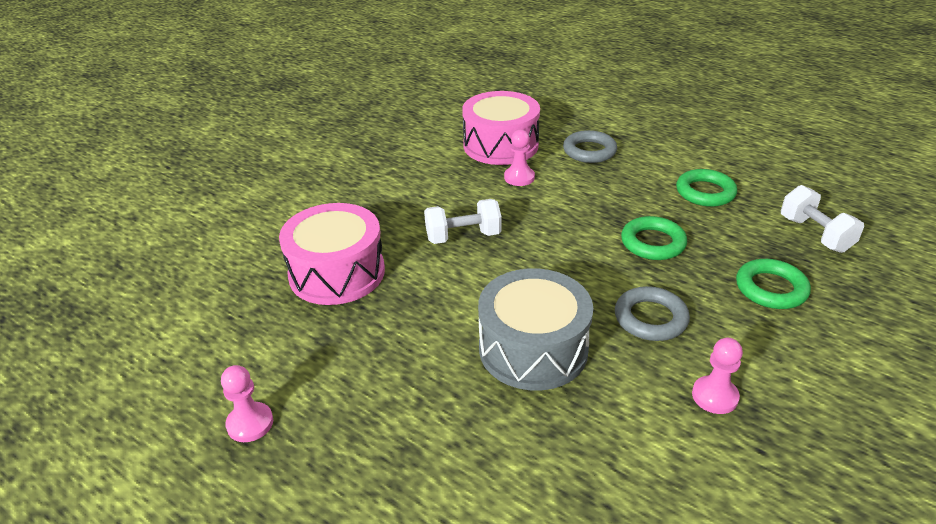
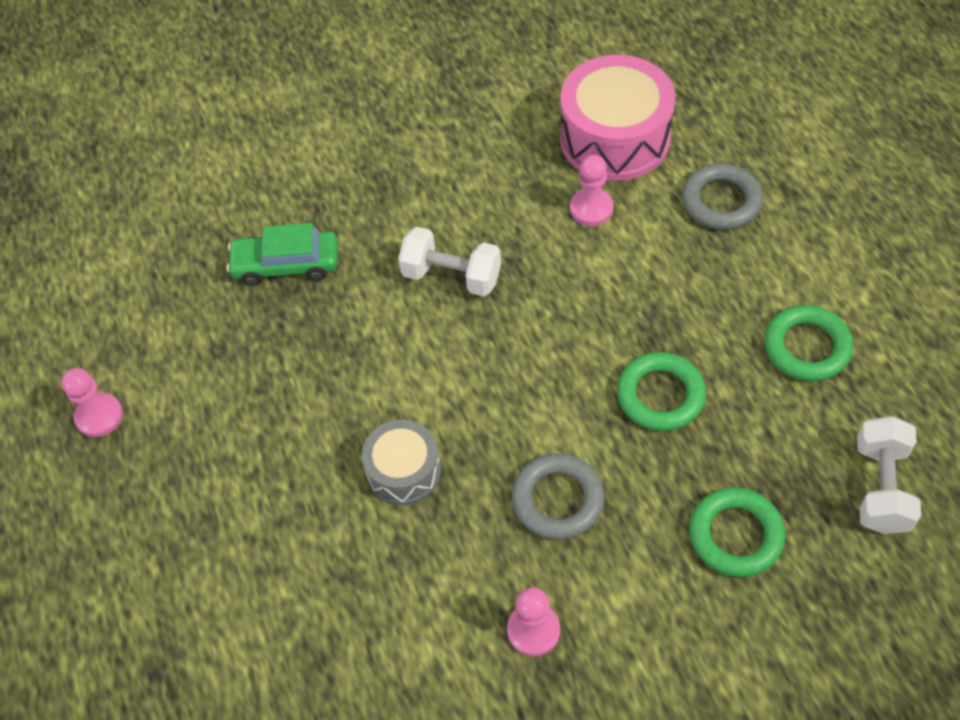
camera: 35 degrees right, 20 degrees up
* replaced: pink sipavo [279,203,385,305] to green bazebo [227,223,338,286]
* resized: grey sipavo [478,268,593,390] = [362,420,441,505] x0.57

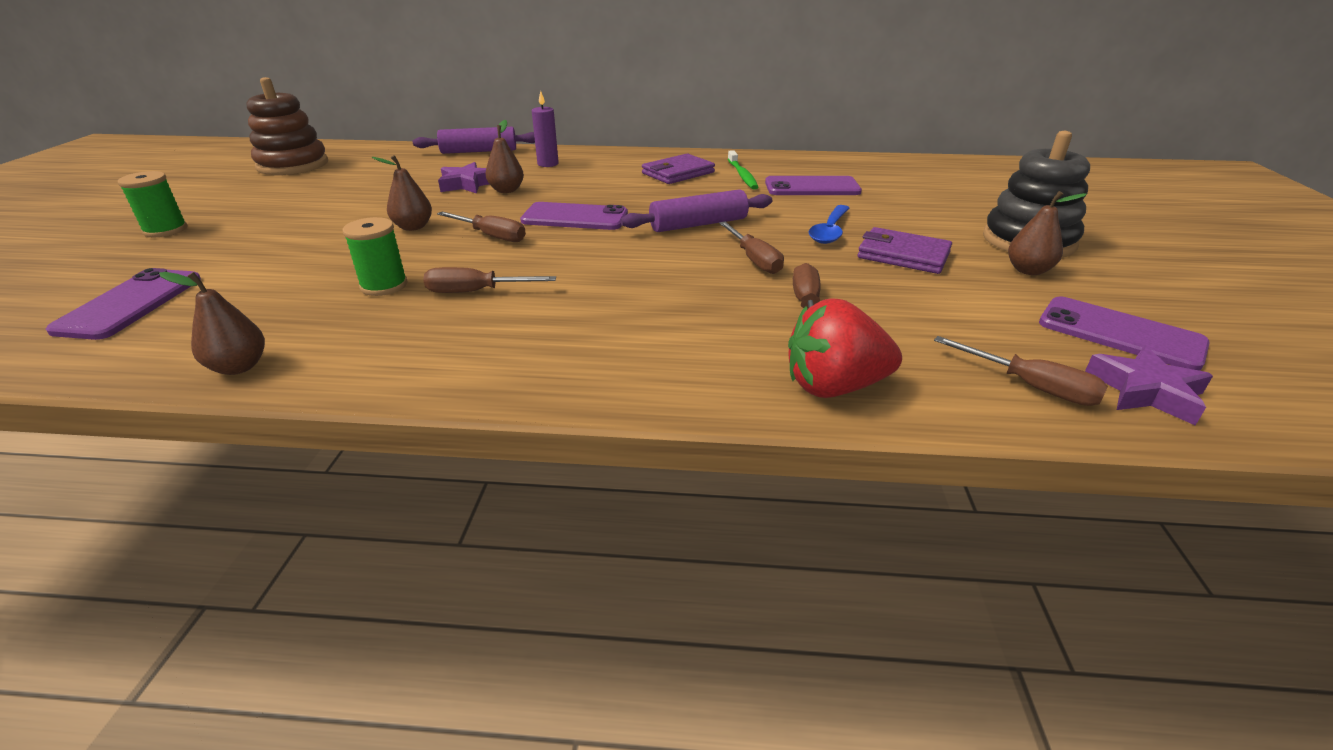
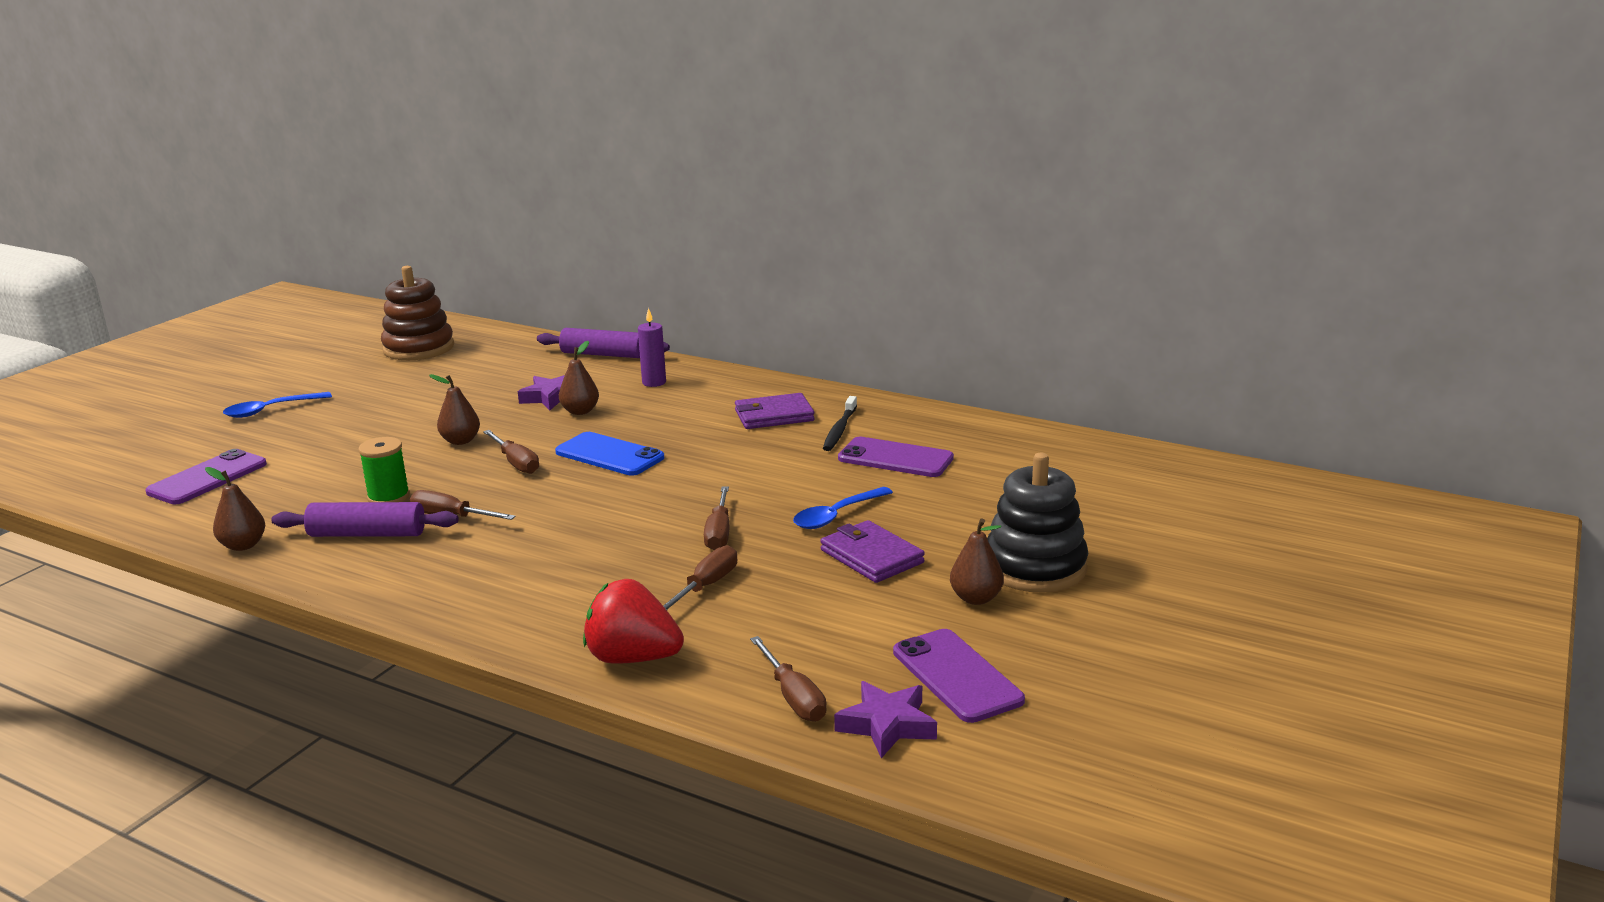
camera: 25 degrees right, 10 degrees down
* moved: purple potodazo [621,189,772,232] to [271,502,459,537]
* replaced: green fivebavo [118,171,188,237] to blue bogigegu [223,392,332,418]
* recoloured: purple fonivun [520,202,628,230] to blue fonivun [555,432,664,476]
* recoloured: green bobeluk [728,150,758,190] to black bobeluk [823,396,857,451]

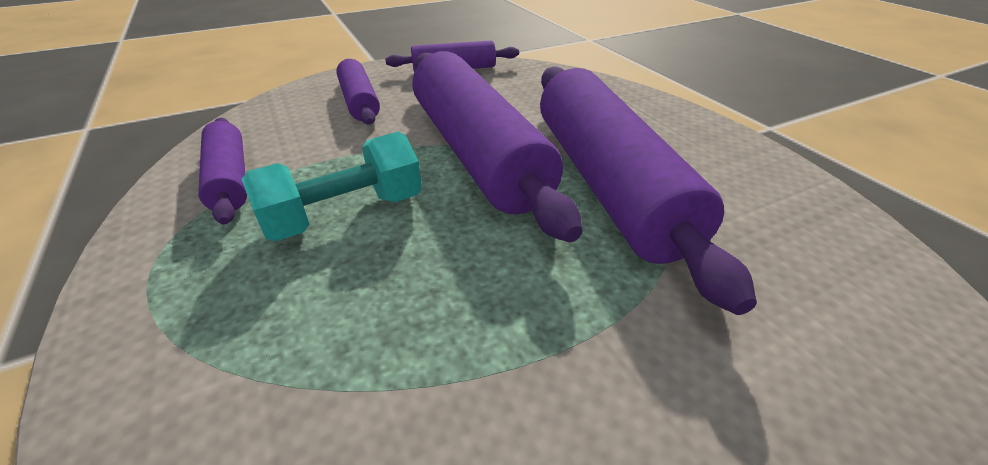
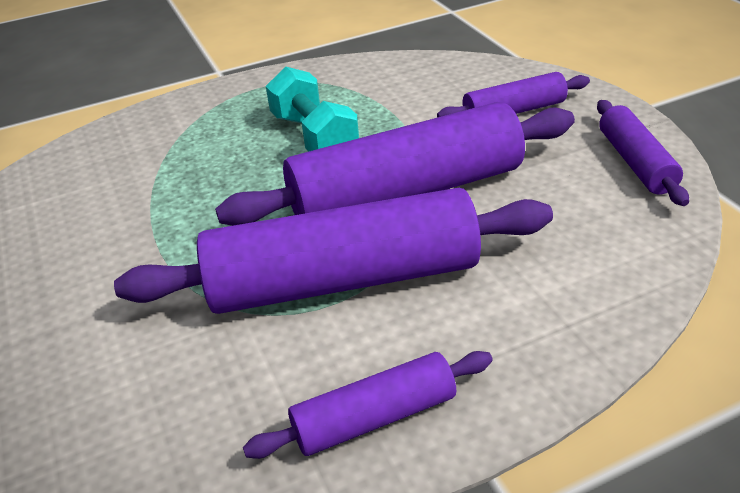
camera: 95 degrees right, 0 degrees up
* moved: purple potodazo [198,118,247,225] to [243,351,493,459]

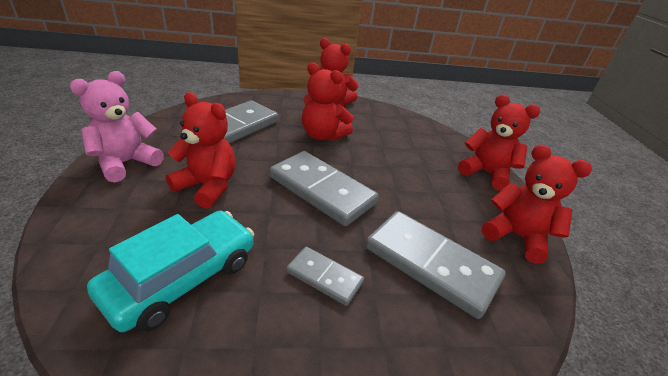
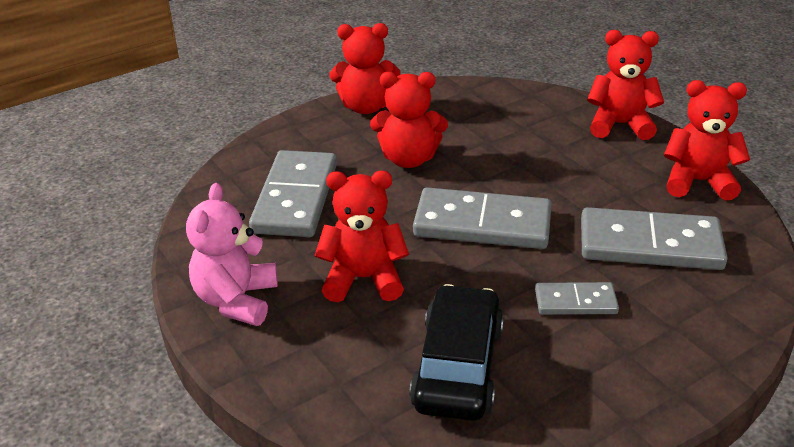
camera: 25 degrees left, 0 degrees up
* recoloured: turquoise bazebo [87,211,254,332] to black bazebo [409,284,504,421]

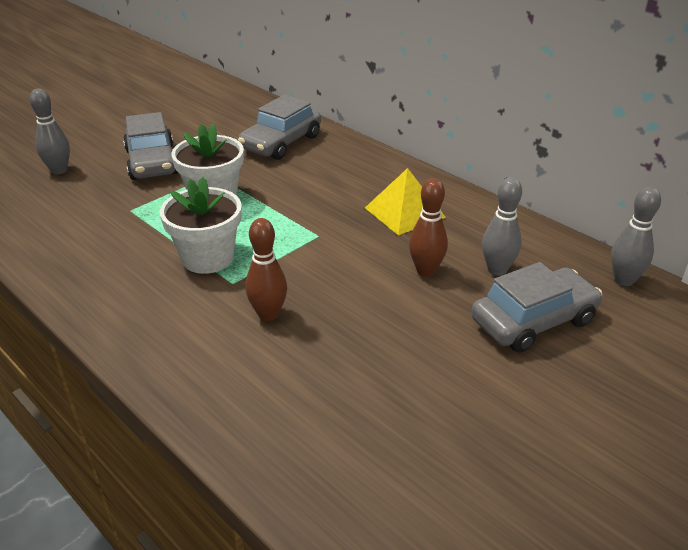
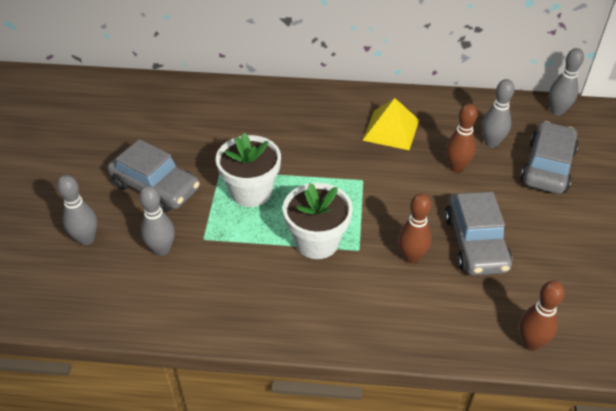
camera: 40 degrees left, 10 degrees up
* added: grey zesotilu [139,185,175,256]
* added: brown zesotilu [519,281,565,351]
* moved: grey bazebo [238,95,321,160] to [445,192,512,275]

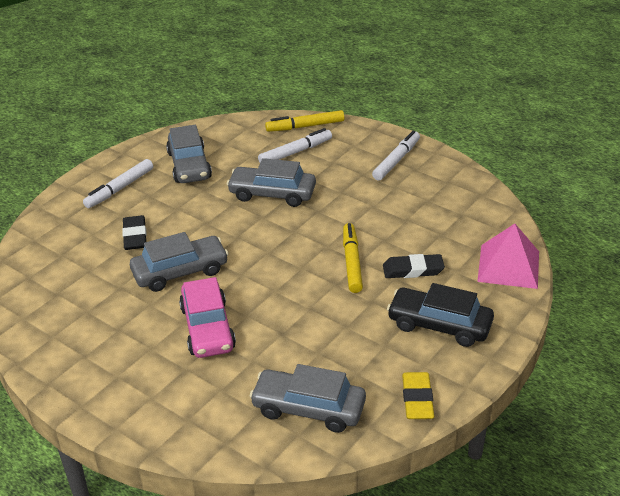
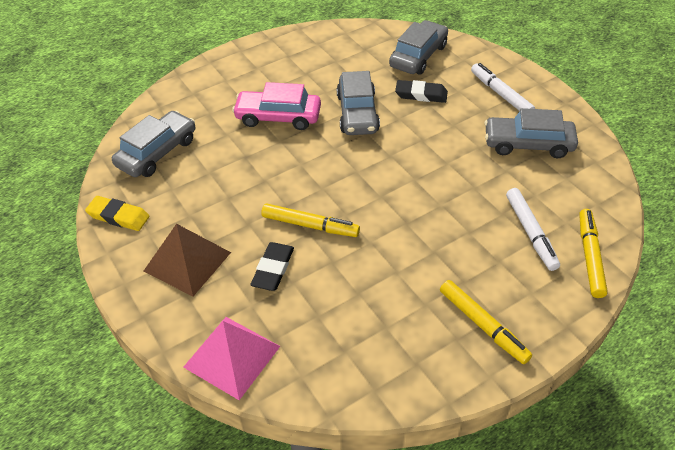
camera: 110 degrees right, 10 degrees up
* moved: grey bazebo [227,158,316,207] to [389,20,448,75]
* replaced: black bazebo [387,283,494,347] to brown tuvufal [144,224,231,296]
* recoloured: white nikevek [372,131,420,181] to yellow nikevek [440,280,532,364]

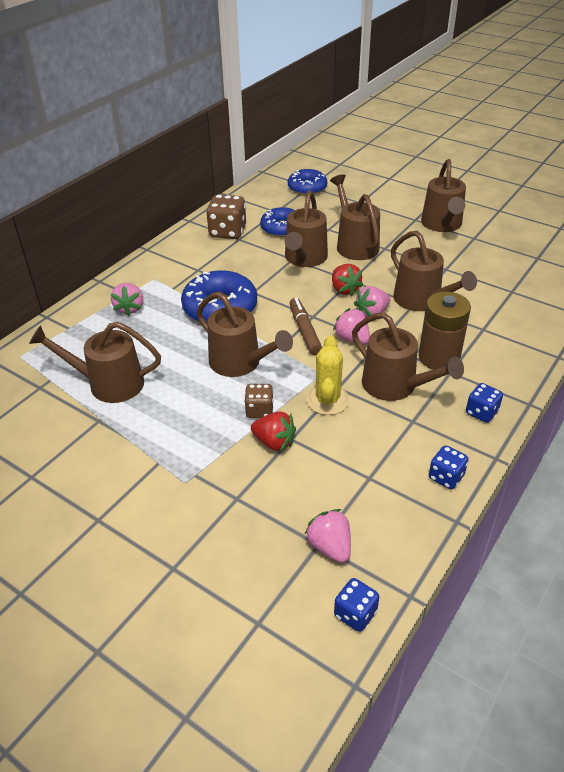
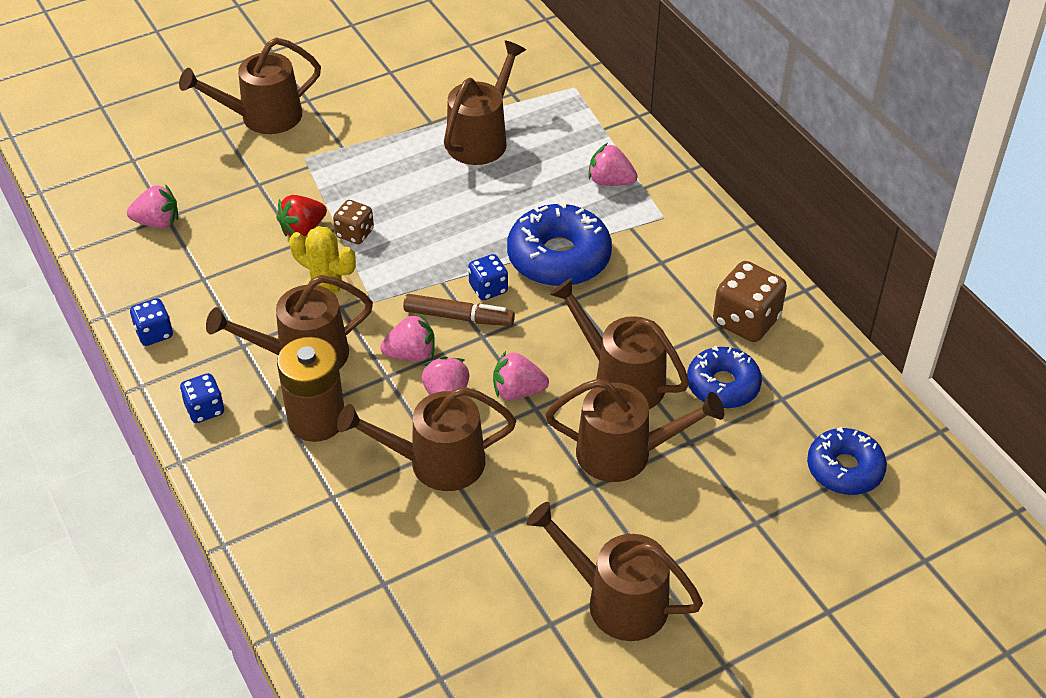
camera: 115 degrees right, 5 degrees up
* moved: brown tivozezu [196,292,293,377] to [179,38,321,134]
* moved: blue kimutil [334,578,379,632] to [468,254,508,300]
* recoloured: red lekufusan [332,264,363,296] to pink lekufusan [493,351,549,400]

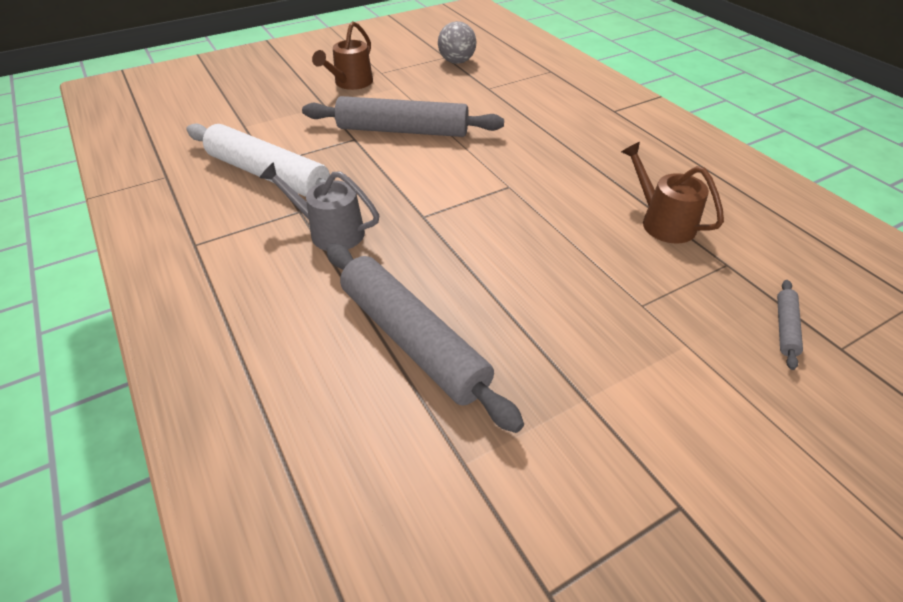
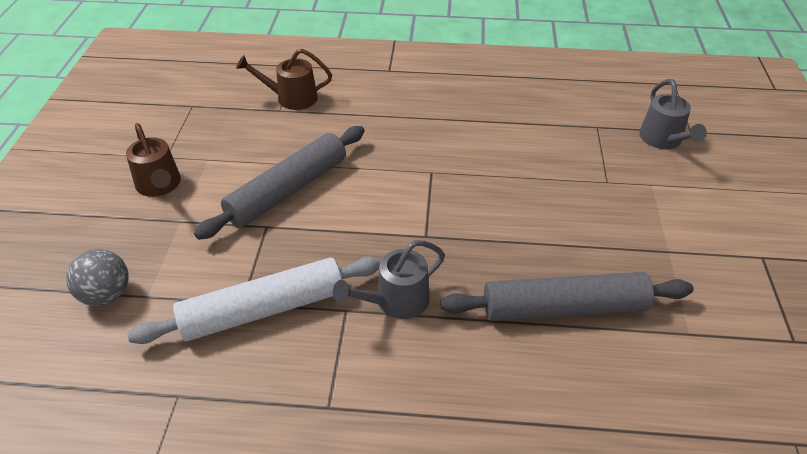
camera: 55 degrees left, 0 degrees up
* moved: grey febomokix [438,21,476,64] to [66,249,128,306]
* moved: brown tivozezu [621,142,724,244] to [236,49,332,110]
* replaced: grey potodazo [777,280,803,370] to grey tivozezu [639,79,707,149]

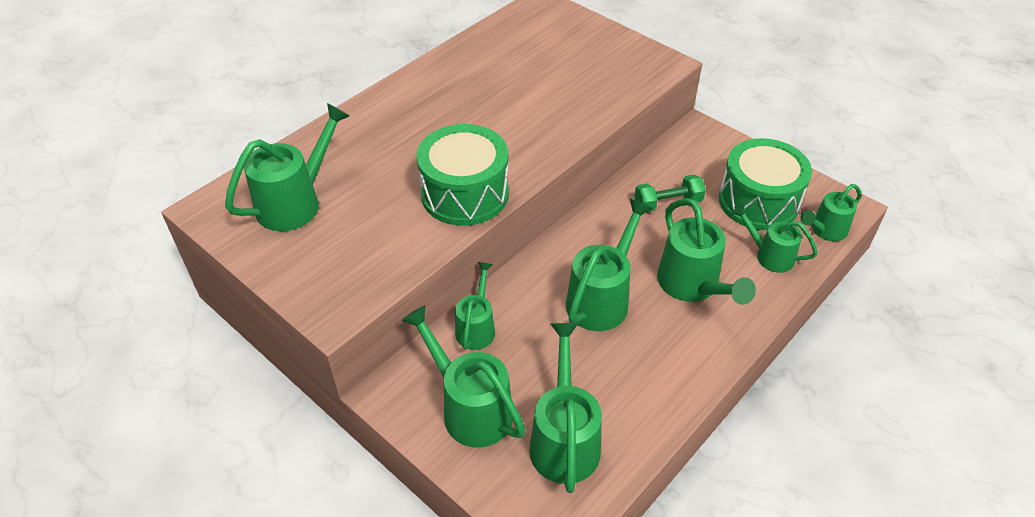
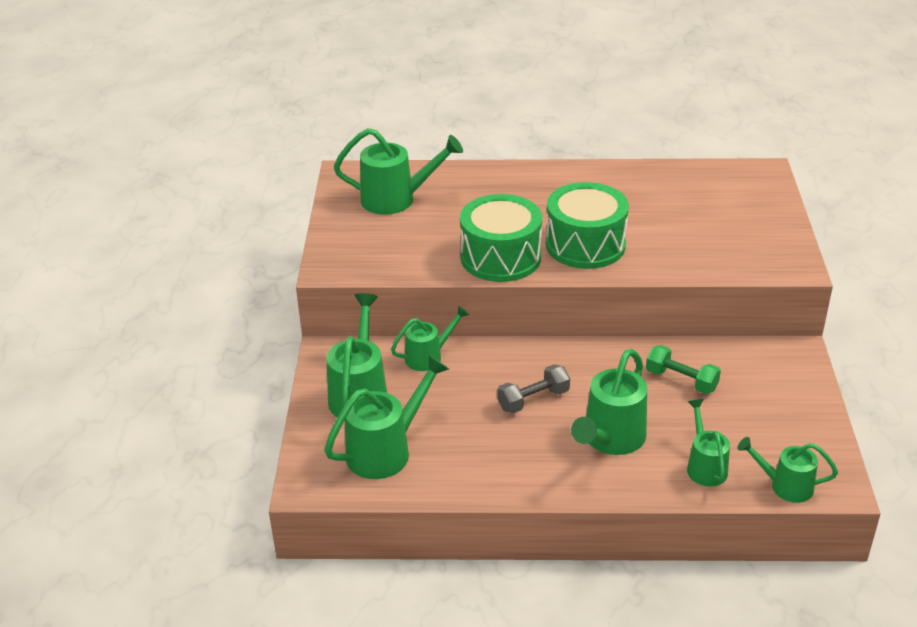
camera: 50 degrees right, 10 degrees down
* moved: green sipavo [719,138,812,230] to [546,182,629,269]
* replaced: green tivozezu [566,199,653,331] to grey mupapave [498,364,570,413]

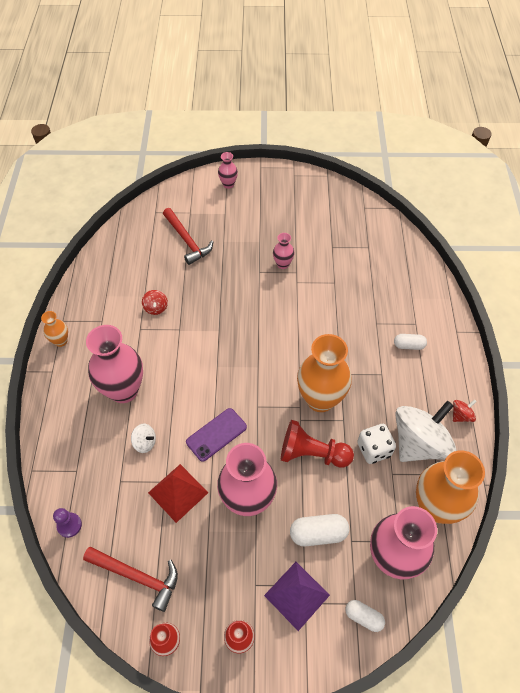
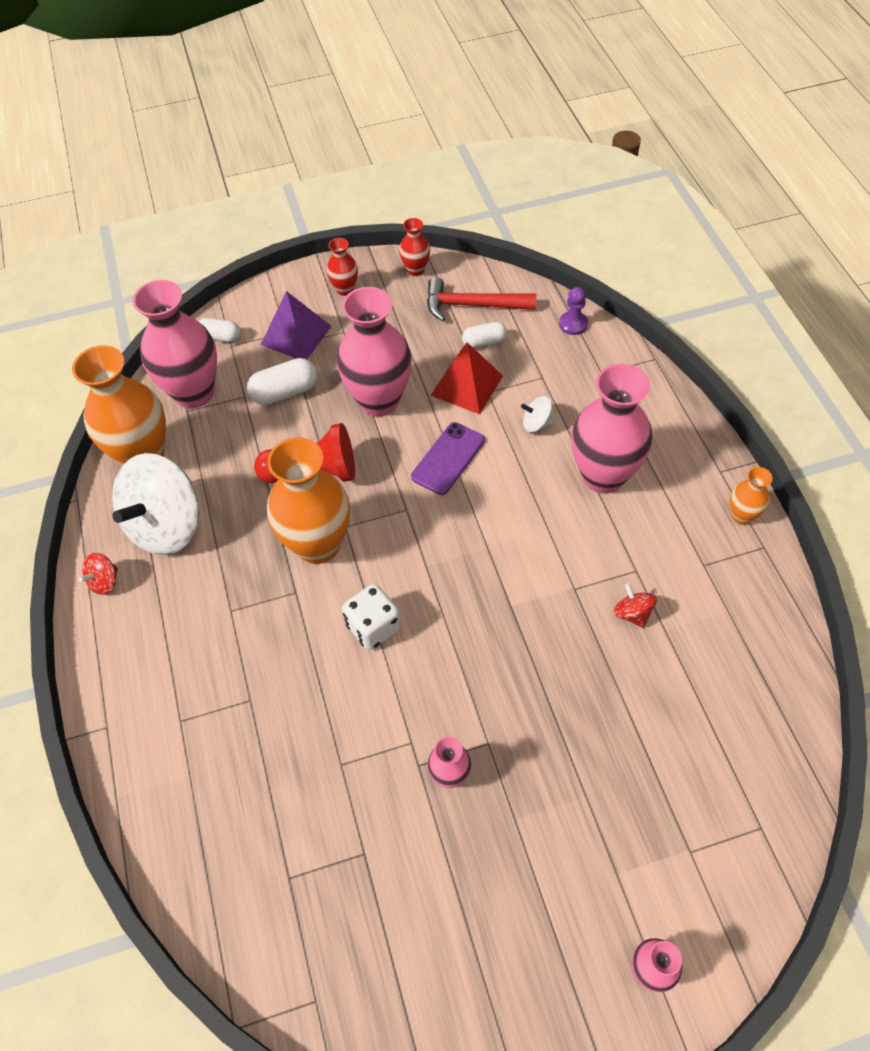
camera: 165 degrees right, 0 degrees up
* removed: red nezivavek [163,208,213,265]
* moved: white kimutil [357,424,396,464] to [342,584,401,650]
* moved: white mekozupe [394,334,427,350] to [462,322,507,348]

